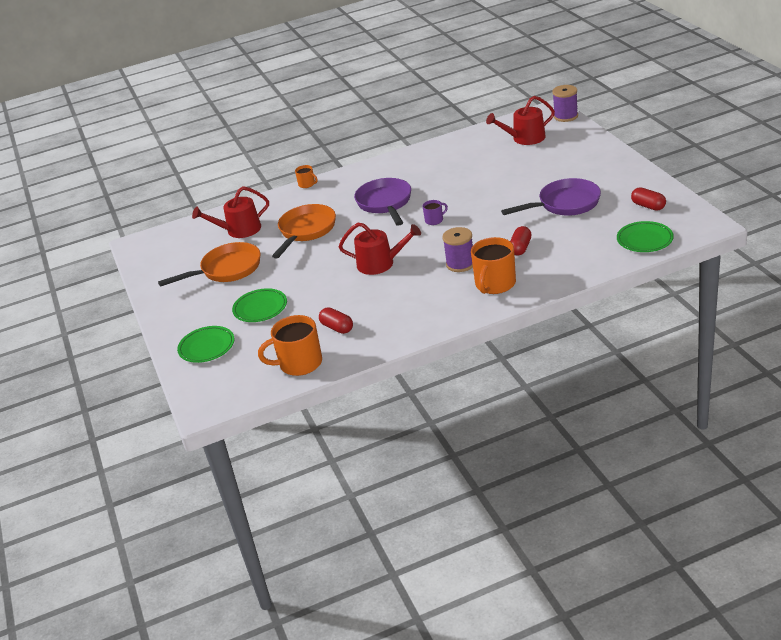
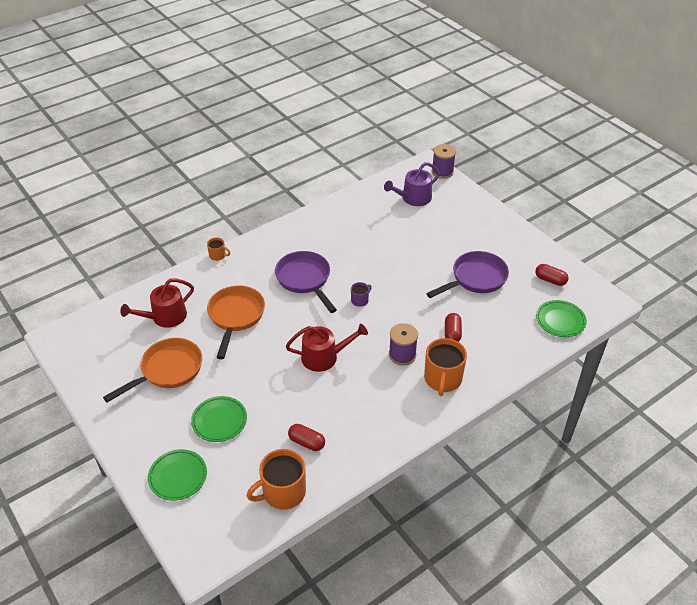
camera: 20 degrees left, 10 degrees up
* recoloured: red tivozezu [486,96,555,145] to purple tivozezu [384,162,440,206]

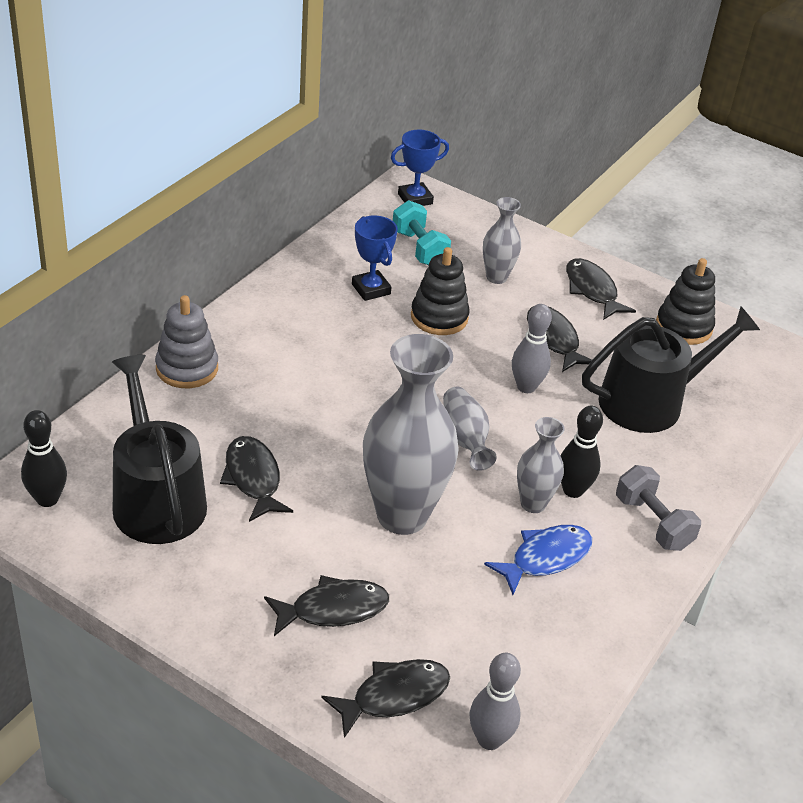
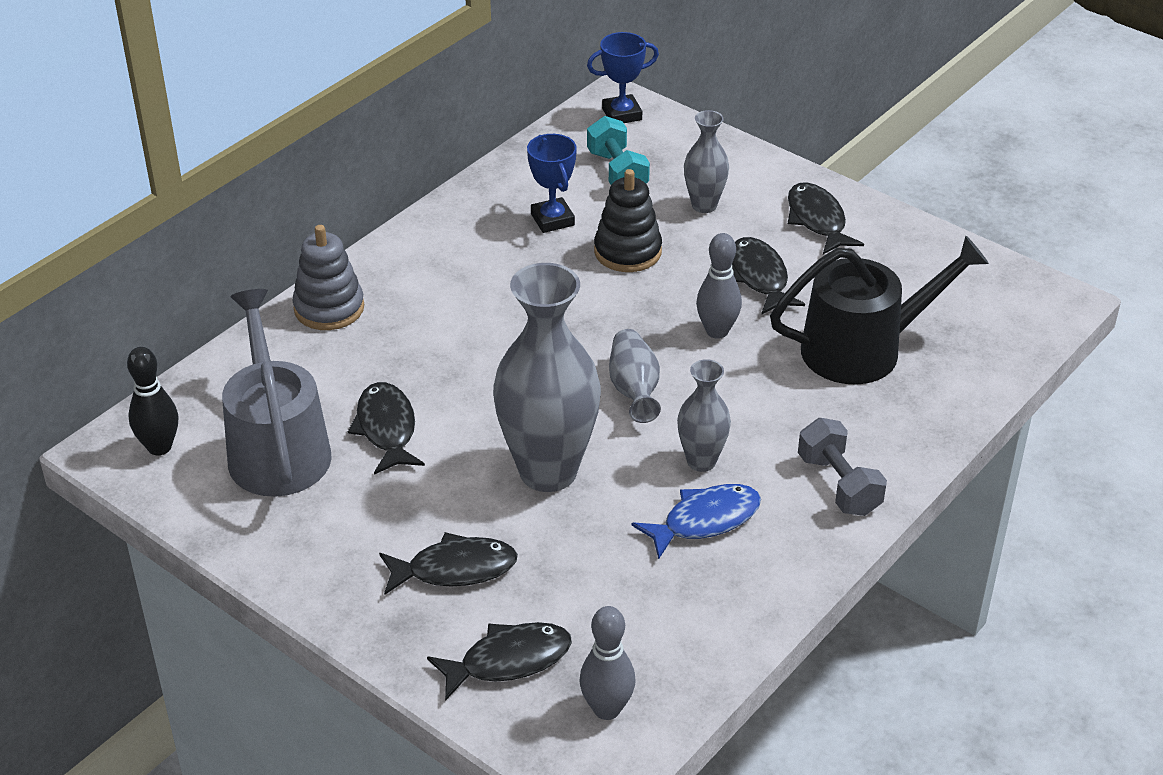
camera: 10 degrees right, 0 degrees up
* removed: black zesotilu [560,406,603,498]
* removed: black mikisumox [656,258,715,345]
* recoloured: black tivozezu [112,355,207,544] to grey tivozezu [222,289,332,497]

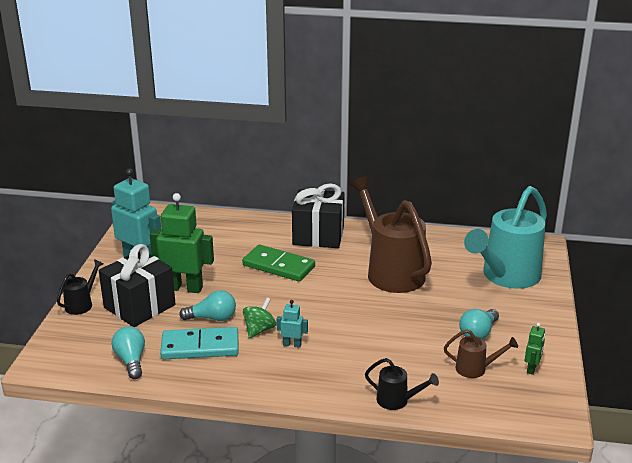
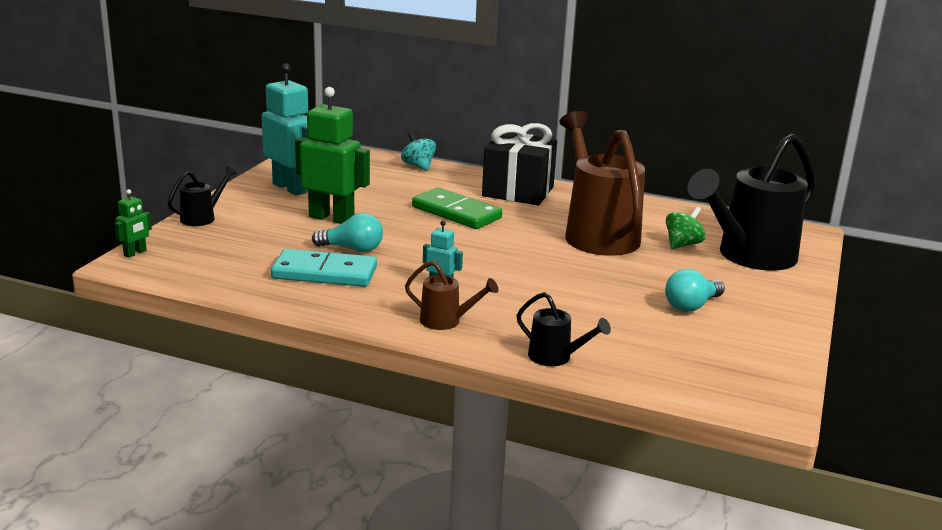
camera: 10 degrees right, 5 degrees down
* removed: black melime [99,244,175,327]
* removed: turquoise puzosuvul [112,326,145,379]
* added: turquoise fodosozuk [401,132,436,171]
* moved: green fodosozuk [243,297,276,338] to [666,207,705,250]
* moved: brown tivozezu [444,329,518,378] to [405,261,498,330]
* moved: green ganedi [525,323,545,375] to [115,189,152,258]
* recoloured: turquoise tivozezu [464,186,547,289] to black tivozezu [687,133,816,271]

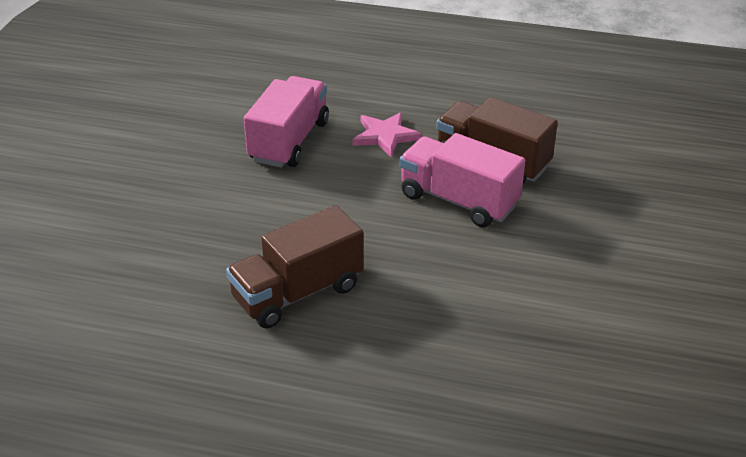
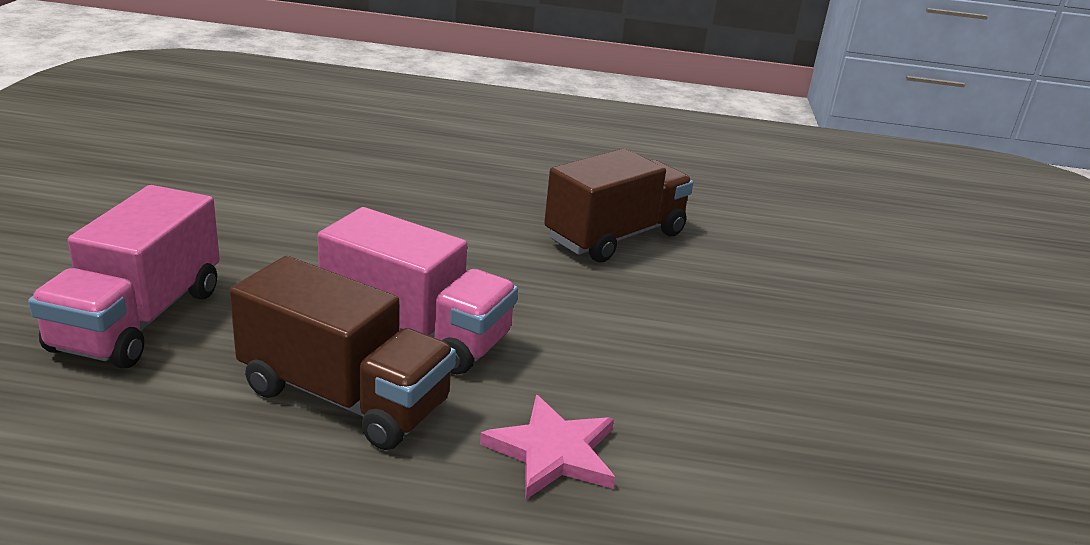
camera: 170 degrees right, 10 degrees down
* moved: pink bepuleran [244,76,329,168] to [28,185,220,368]

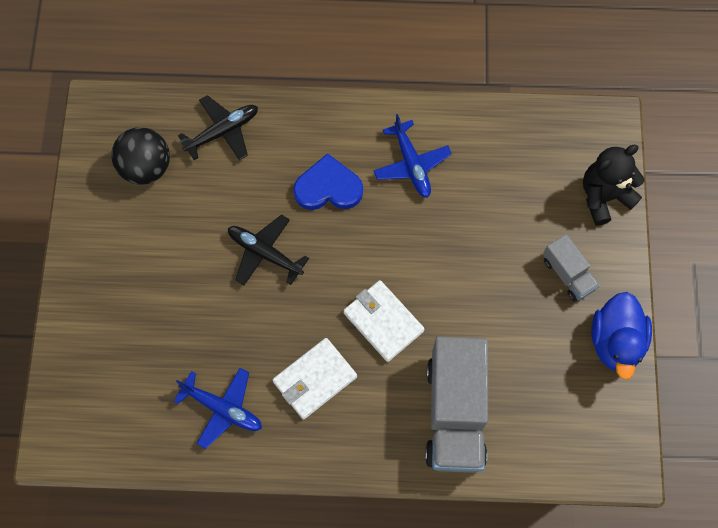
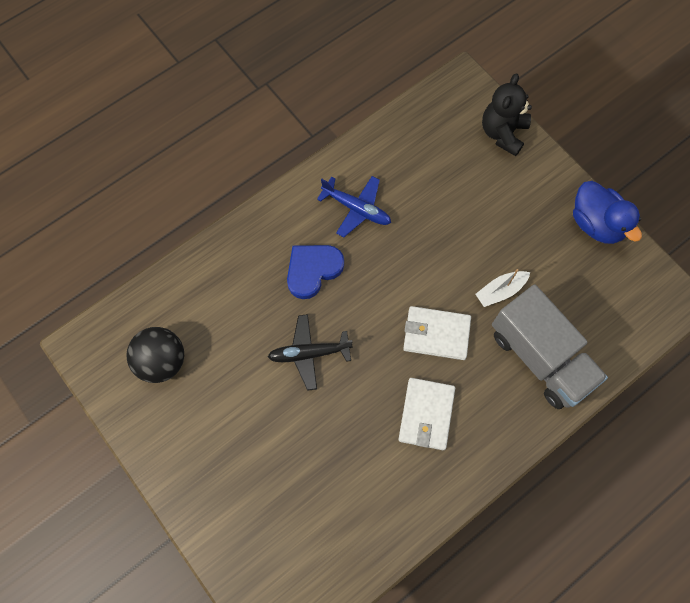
camera: 40 degrees left, 0 degrees up
* removed: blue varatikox [174,368,262,449]
* removed: black varatikox [178,95,258,161]
* removed: grey bepuleran [543,234,600,301]
* added: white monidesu [476,269,530,307]

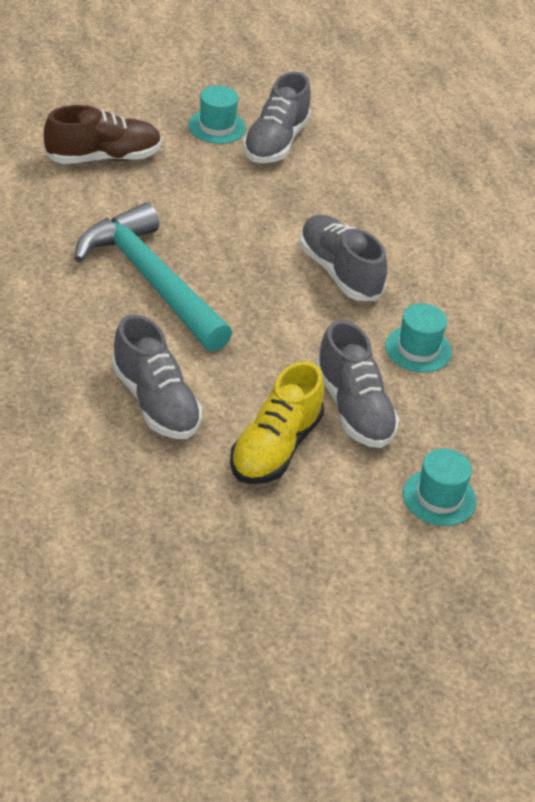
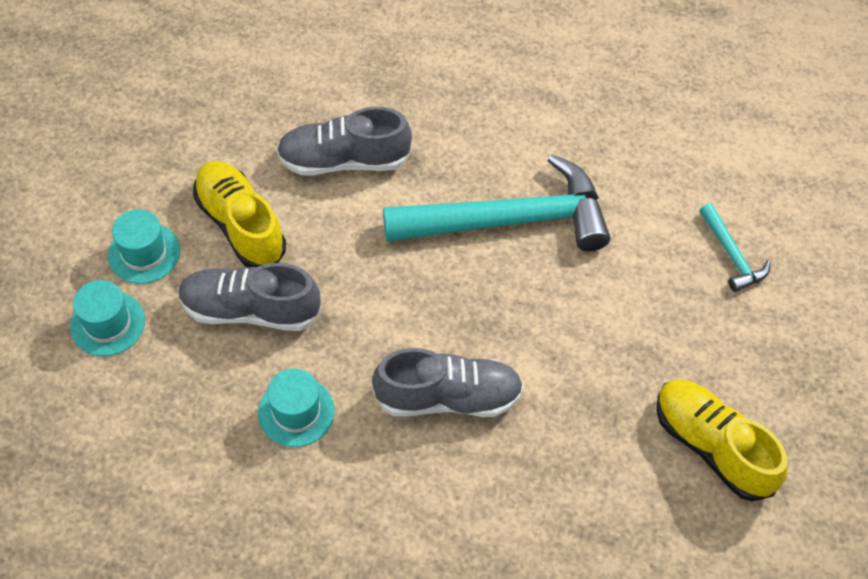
camera: 120 degrees right, 15 degrees up
* moved: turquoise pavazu [188,85,246,144] to [108,209,180,284]
* replaced: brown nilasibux [44,105,162,164] to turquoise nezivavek [699,203,771,292]
* recoloured: grey nilasibux [243,72,311,163] to yellow nilasibux [656,380,788,502]

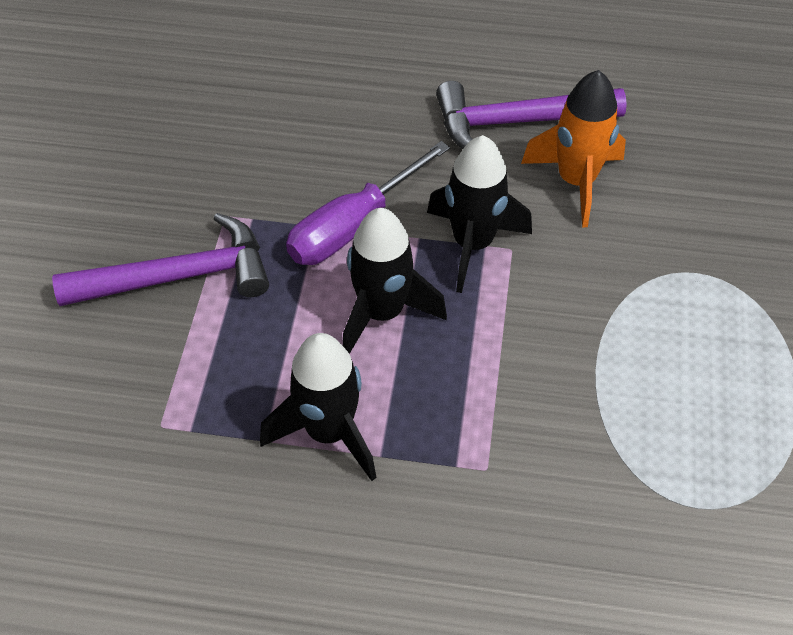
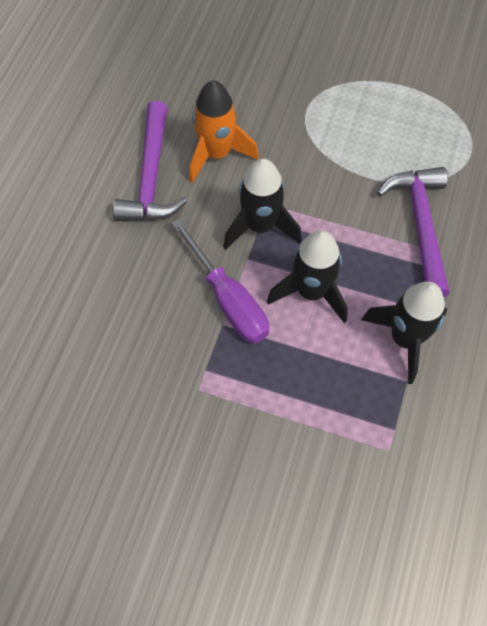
camera: 80 degrees left, 10 degrees up
* moved: purple nezivavek [52,213,269,306] to [377,167,450,297]

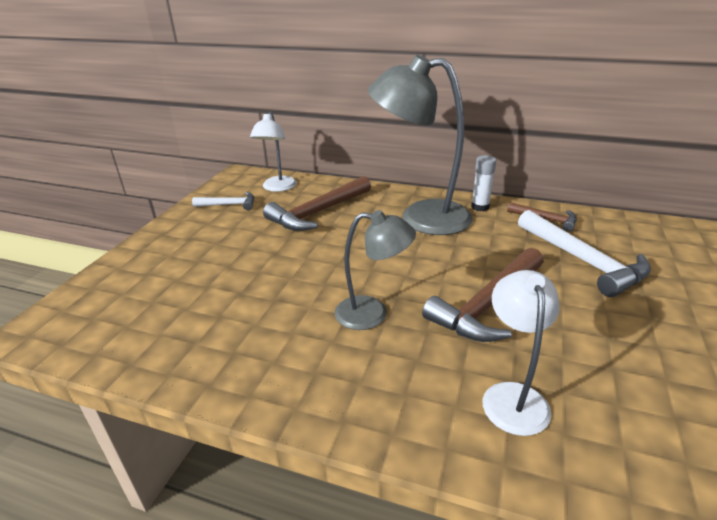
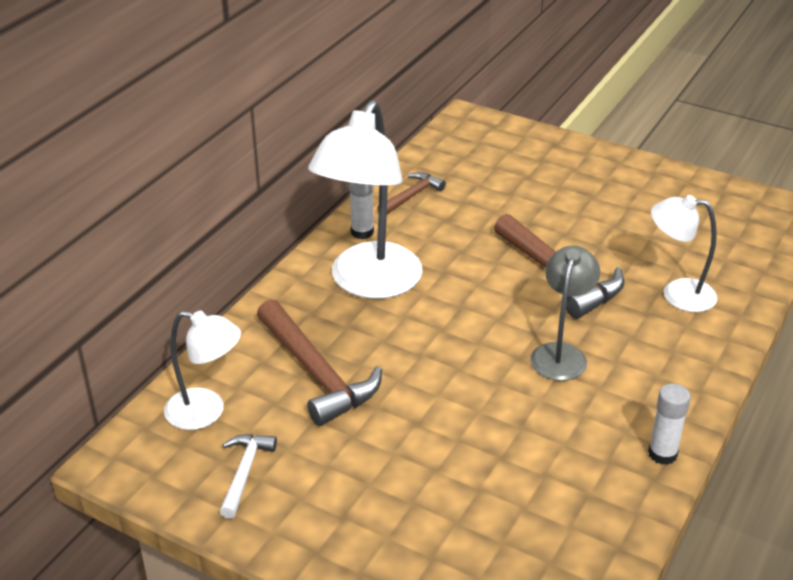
camera: 80 degrees left, 5 degrees up
* removed: white nezivavek [518,210,651,297]
* added: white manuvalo [648,383,691,465]
* recoloured: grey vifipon [368,55,473,235] to white vifipon [308,100,423,299]

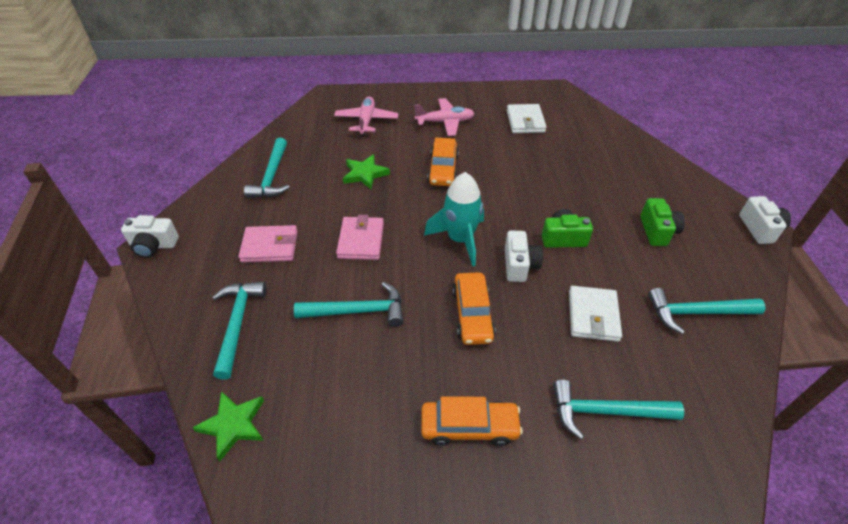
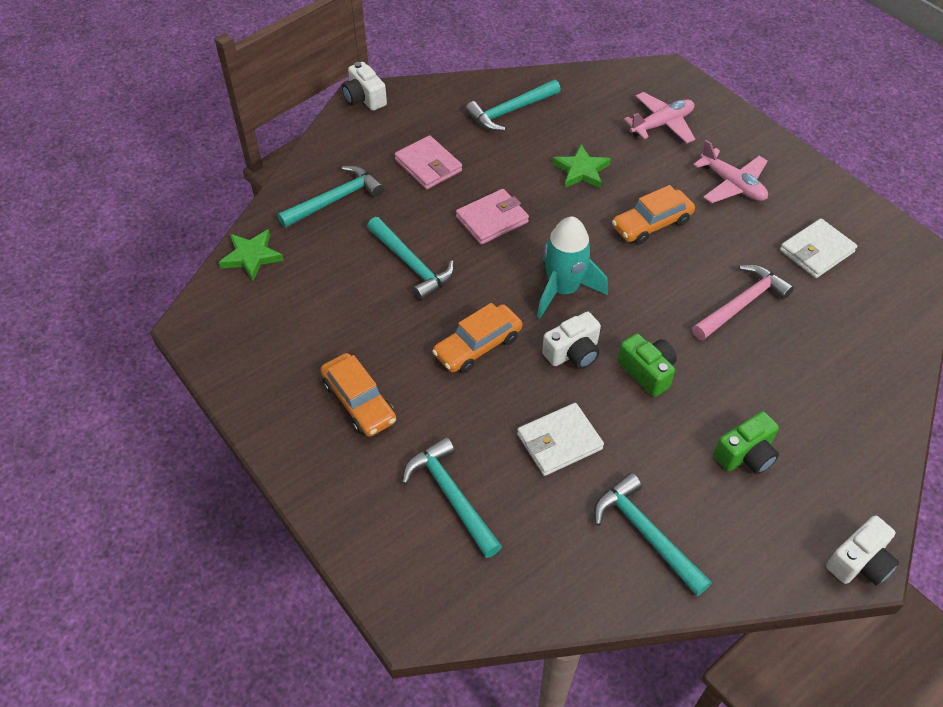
camera: 55 degrees right, 5 degrees up
* added: pink nezivavek [692,265,794,340]

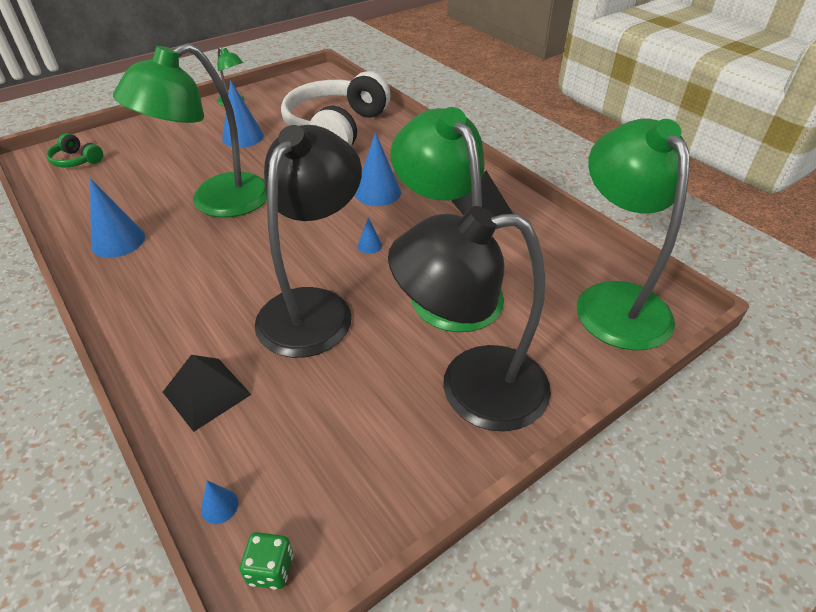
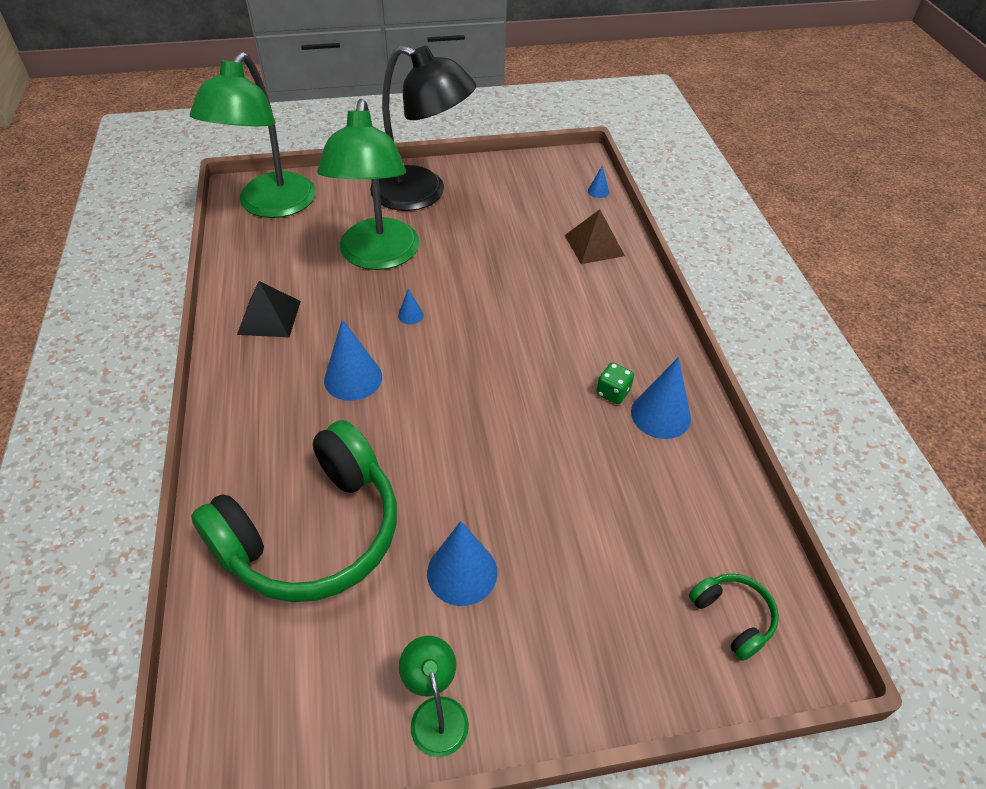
camera: 155 degrees left, 5 degrees up
* removed: green vifipon [113,43,267,218]
* removed: black vifipon [255,125,362,358]
* moved: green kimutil [240,532,293,590] to [596,362,634,404]
* recoloured: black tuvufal [163,355,251,432] to brown tuvufal [565,209,625,264]
* recoloured: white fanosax [281,71,390,145] to green fanosax [191,420,397,602]

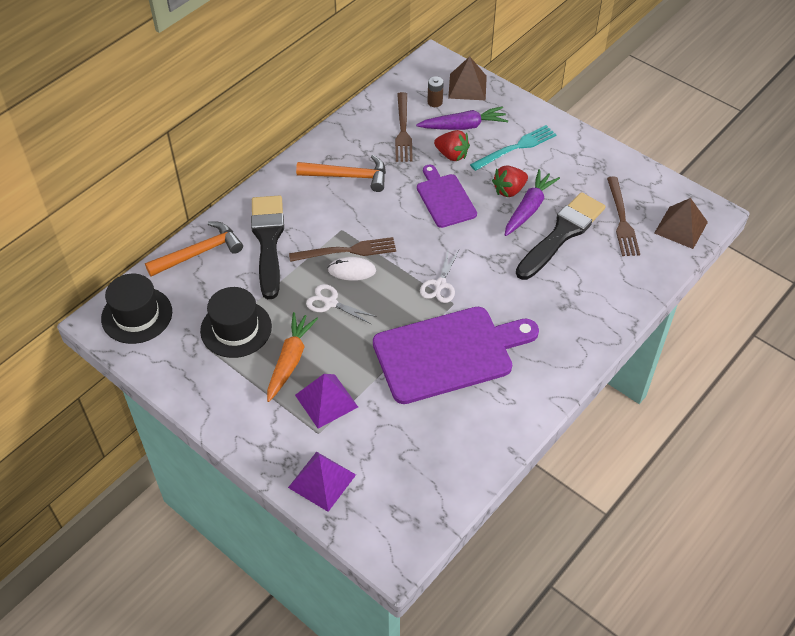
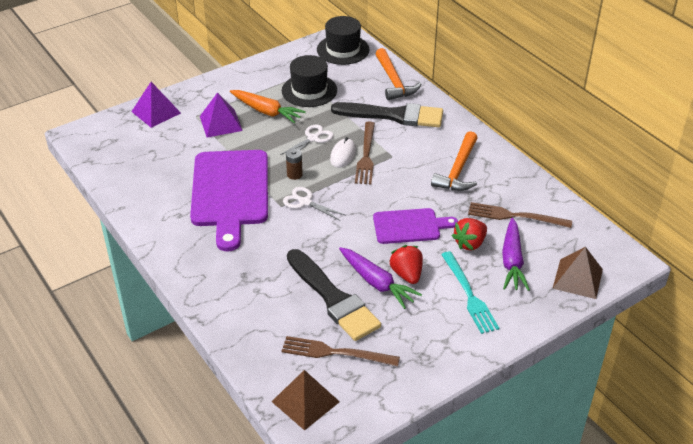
camera: 105 degrees right, 10 degrees down
* moved: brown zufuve [427,76,444,107] to [286,148,303,180]

